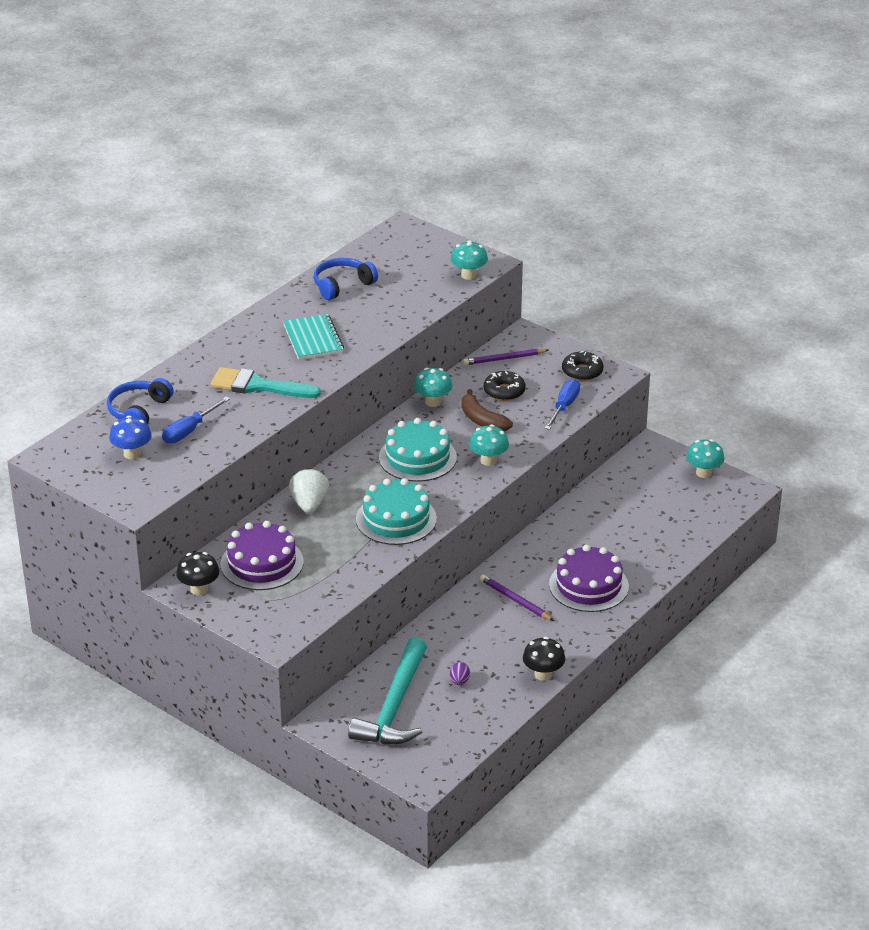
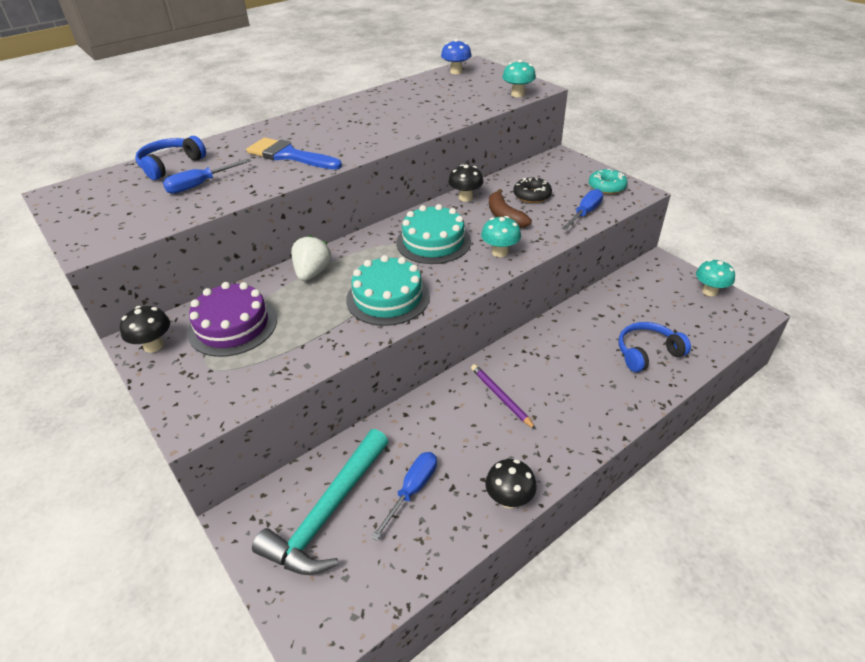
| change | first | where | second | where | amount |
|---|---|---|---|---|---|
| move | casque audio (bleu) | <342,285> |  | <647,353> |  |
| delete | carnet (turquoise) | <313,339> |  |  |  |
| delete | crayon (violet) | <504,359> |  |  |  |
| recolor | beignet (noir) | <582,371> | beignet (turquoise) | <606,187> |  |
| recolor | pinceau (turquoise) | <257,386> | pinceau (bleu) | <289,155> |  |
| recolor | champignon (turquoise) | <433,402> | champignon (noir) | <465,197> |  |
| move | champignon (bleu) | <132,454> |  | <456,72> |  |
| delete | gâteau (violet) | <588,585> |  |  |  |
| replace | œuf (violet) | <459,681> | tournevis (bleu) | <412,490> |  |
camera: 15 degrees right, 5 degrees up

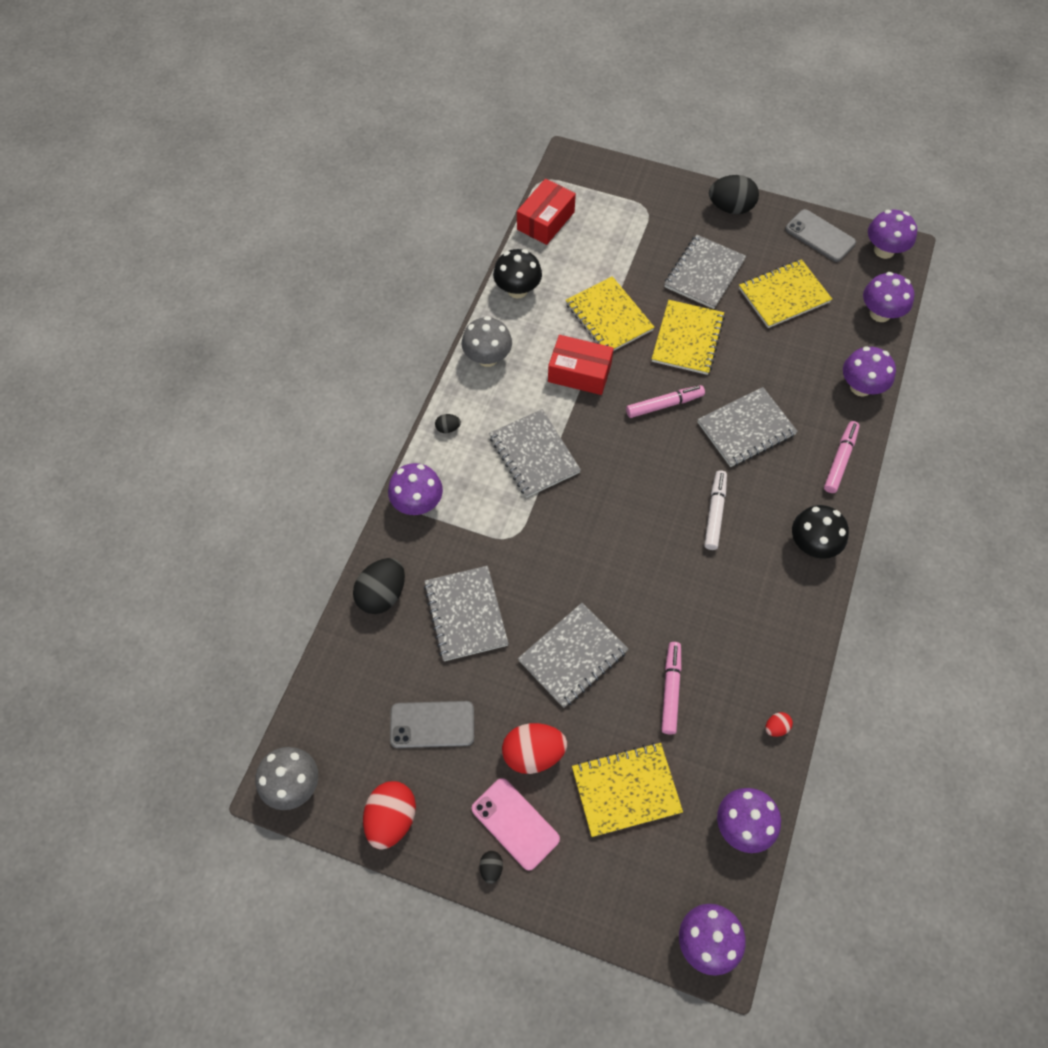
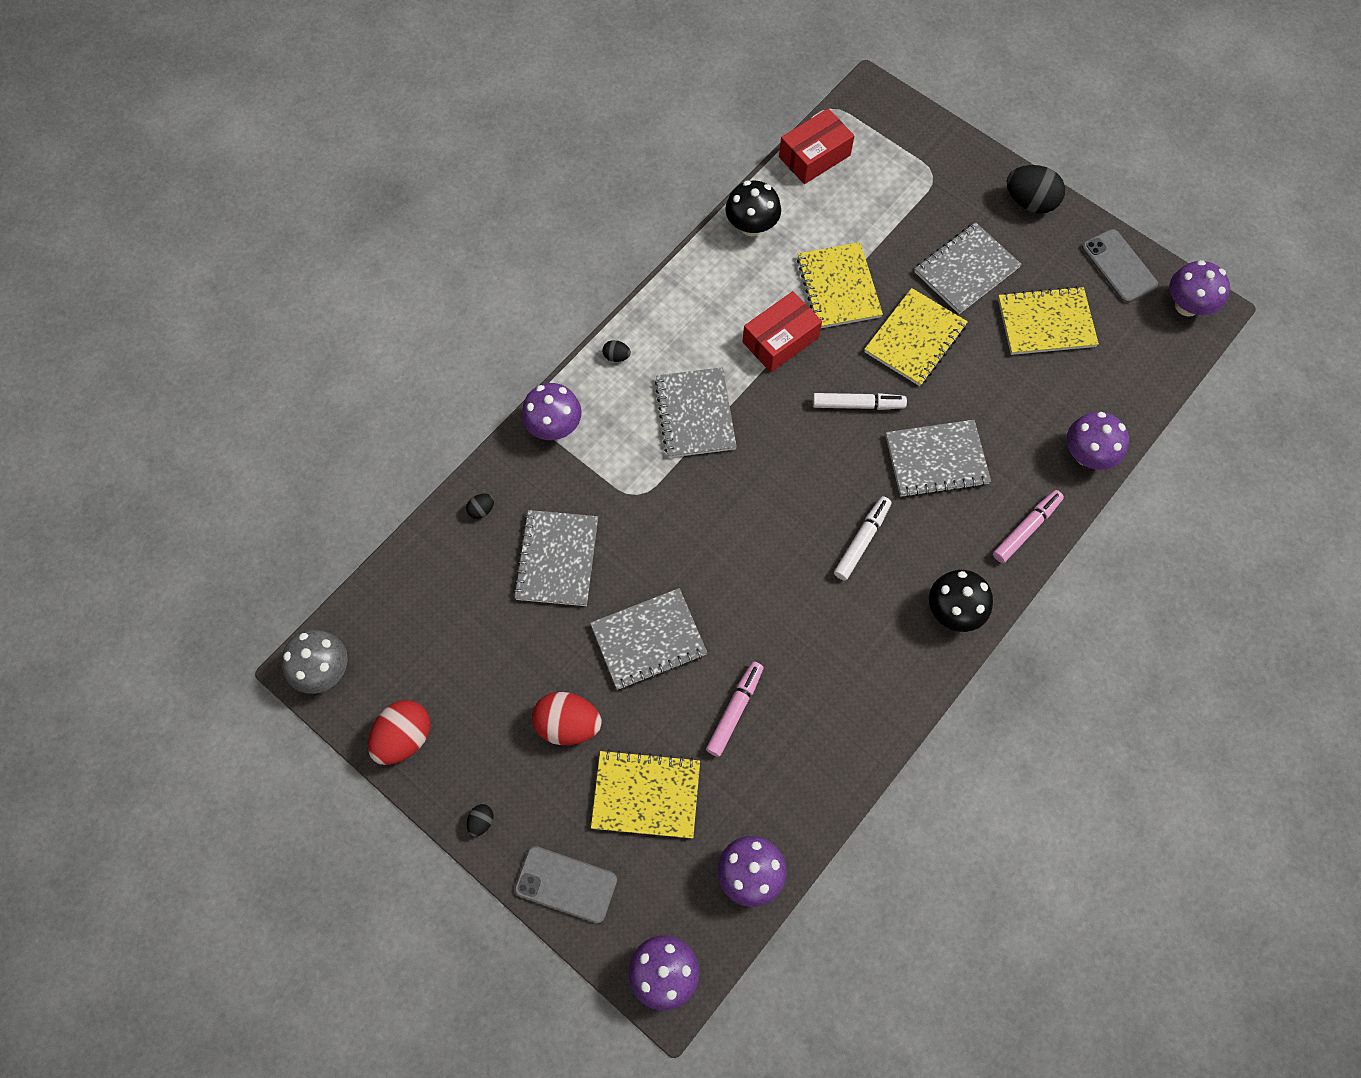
| change | first | where | second | where | amount |
|---|---|---|---|---|---|
| delete | champignon (violet) | <880,313> |  |  |  |
| delete | champignon (gris) | <487,357> |  |  |  |
| rotate | boîte (rouge) | <579,373> |  | <780,340> | 75 degrees counterclockwise |
| recolor | feutre (rose) | <664,405> | feutre (blanc) | <858,404> |  |
| resize | œuf (noir) | <382,594> |  | <481,510> | x0.46 |
| move | téléphone (gris) | <432,724> |  | <566,884> |  |
| delete | œuf (rouge) | <776,727> |  |  |  |
| delete | téléphone (rose) | <515,823> |  |  |  |
camera: 20 degrees right, 5 degrees up

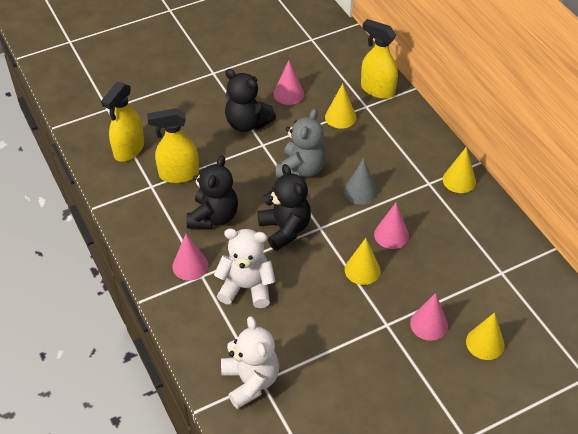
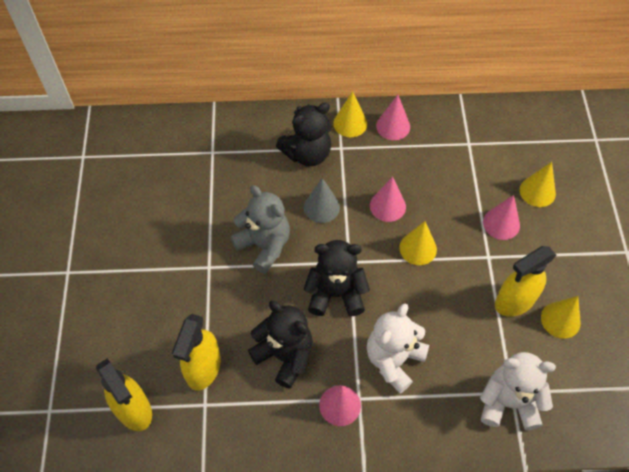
| change | first | where | second | where | amount |
|---|---|---|---|---|---|
| move | vaporisateur (jaune) | <377,89> |  | <514,301> |  |
| move | cône (rose) | <288,94> |  | <393,126> |  |
| move | ours en peluche (noir) | <247,123> |  | <307,154> |  |
| move | cône (jaune) | <340,117> |  | <560,320> |  |
camera: 65 degrees left, 10 degrees up

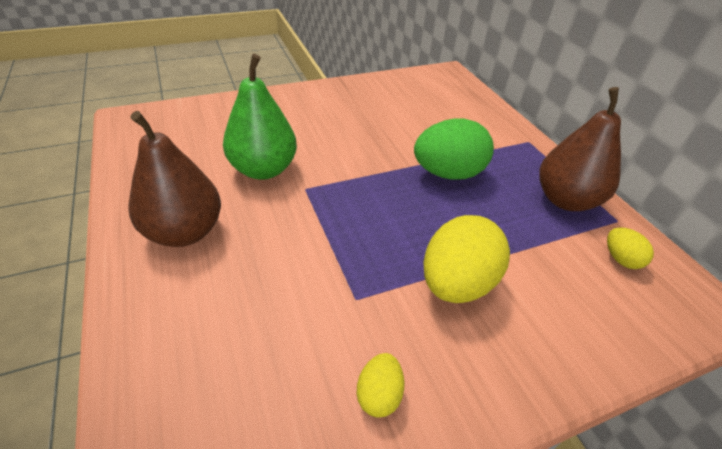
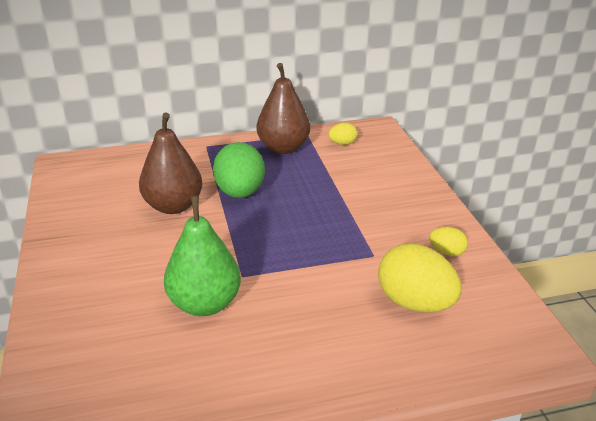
| change | first | where | second | where | amount |
|---|---|---|---|---|---|
| move | poire (marron) | <185,232> |  | <173,206> |  |
| move | œuf (jaune) | <456,283> |  | <414,303> |  |
camera: 80 degrees left, 10 degrees down

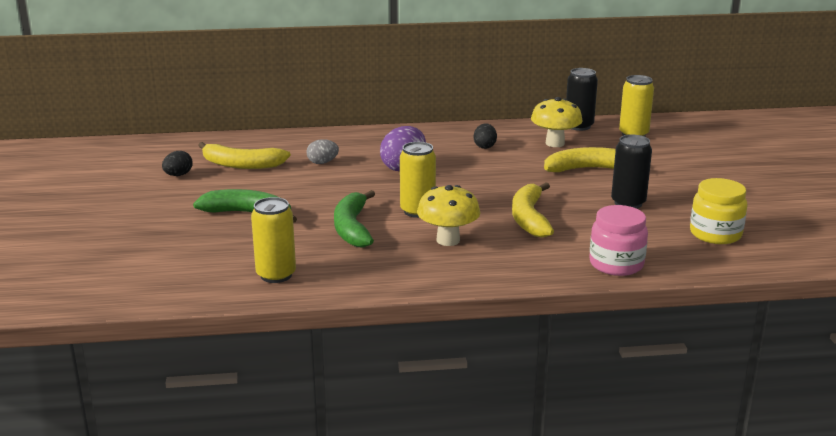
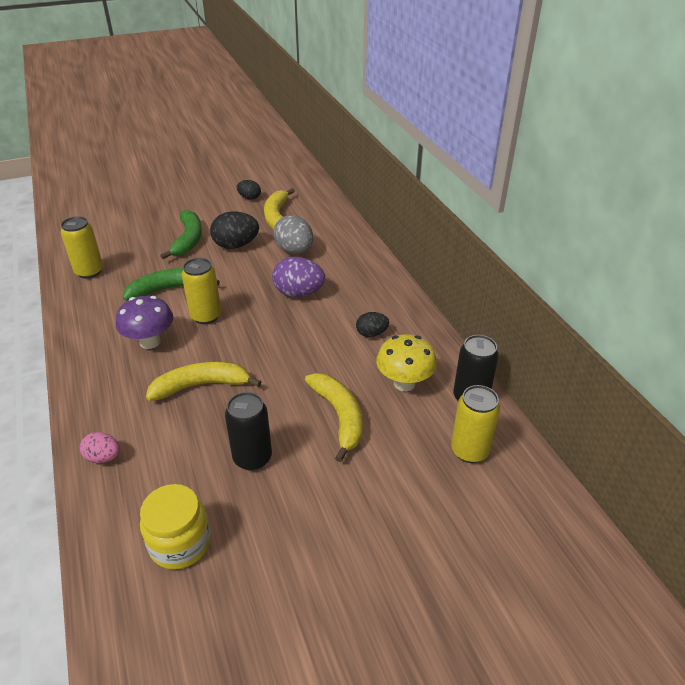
| change | first | where | second | where | amount |
|---|---|---|---|---|---|
| resize | œuf (gris) | <322,162> |  | <294,251> | x1.72 |
| recolor | champignon (jaune) | <448,240> | champignon (violet) | <150,342> |  |
| replace | bocal (rose) | <616,264> | œuf (rose) | <103,457> |  |
| insert |  |  | œuf (noir) | <236,245> |  |
camera: 75 degrees right, 15 degrees up

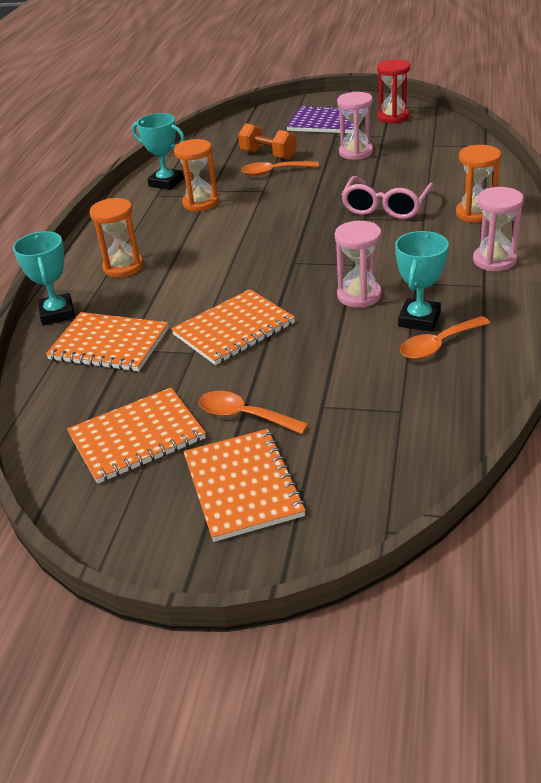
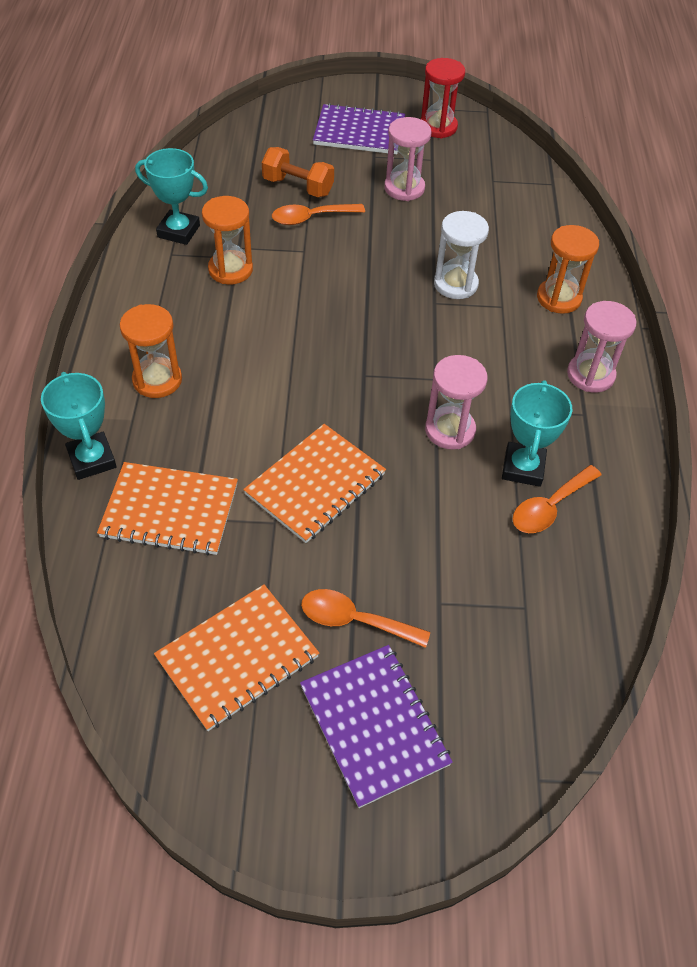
| change | first | where | second | where | amount |
|---|---|---|---|---|---|
| replace | lunettes (rose) | <385,207> | sablier (blanc) | <455,284> |  |
| recolor | carnet (orange) | <242,486> | carnet (violet) | <374,725> |  |
camera: 15 degrees left, 15 degrees up

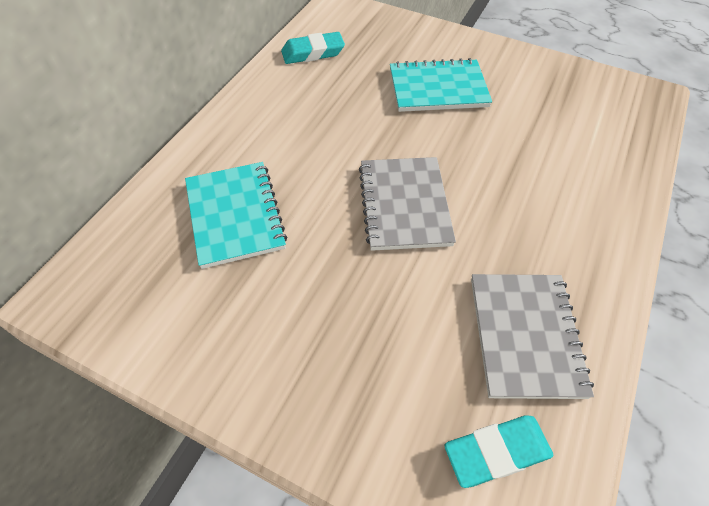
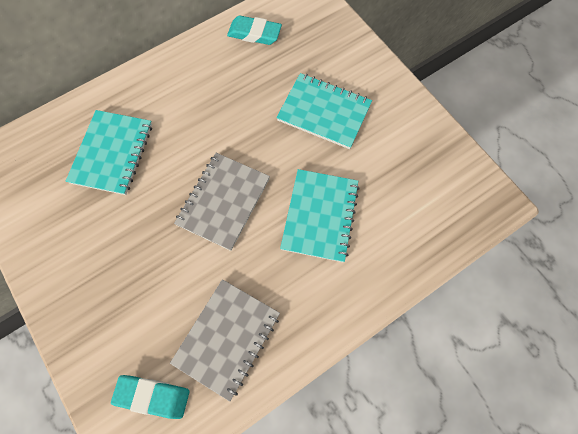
| change | first | where | second | where | amount |
|---|---|---|---|---|---|
| insert |  |  | carnet (turquoise) | <320,216> |  |
camera: 30 degrees right, 15 degrees up

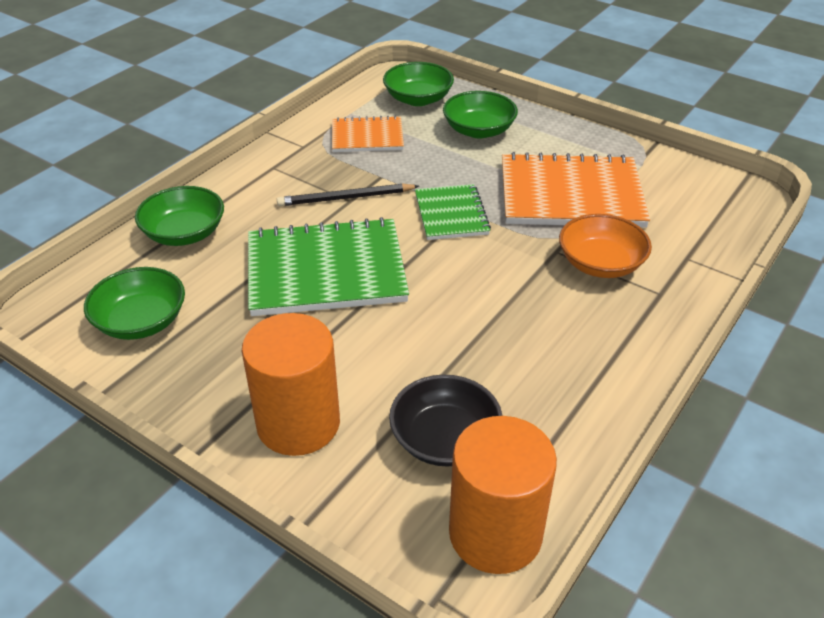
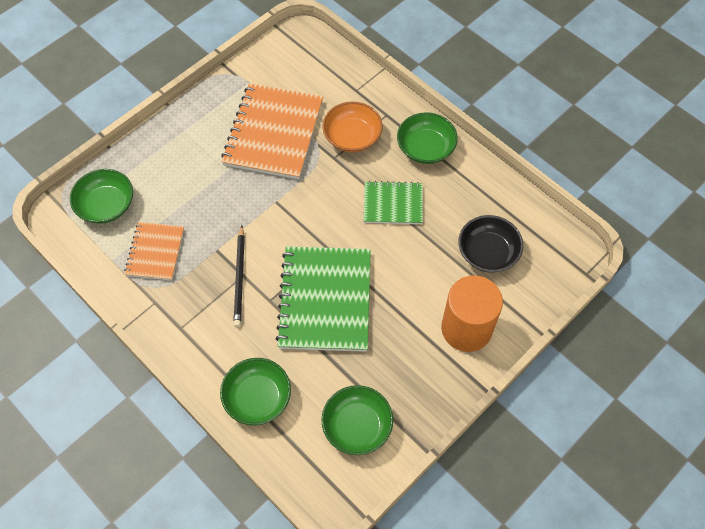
| change | first | where | second | where | amount |
|---|---|---|---|---|---|
| move | bol (vert) | <479,130> |  | <425,148> |  |
| move | carnet (vert) | <451,214> |  | <393,204> |  |
| delete | cylindre (orange) | <495,533> |  |  |  |
camera: 80 degrees left, 20 degrees up

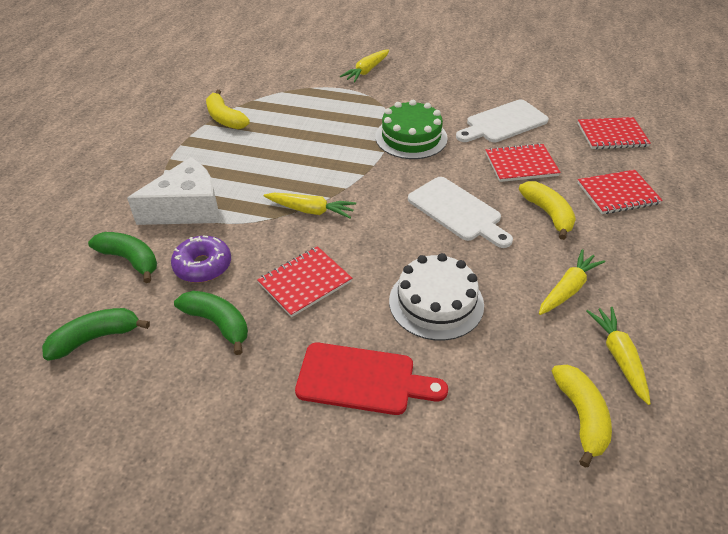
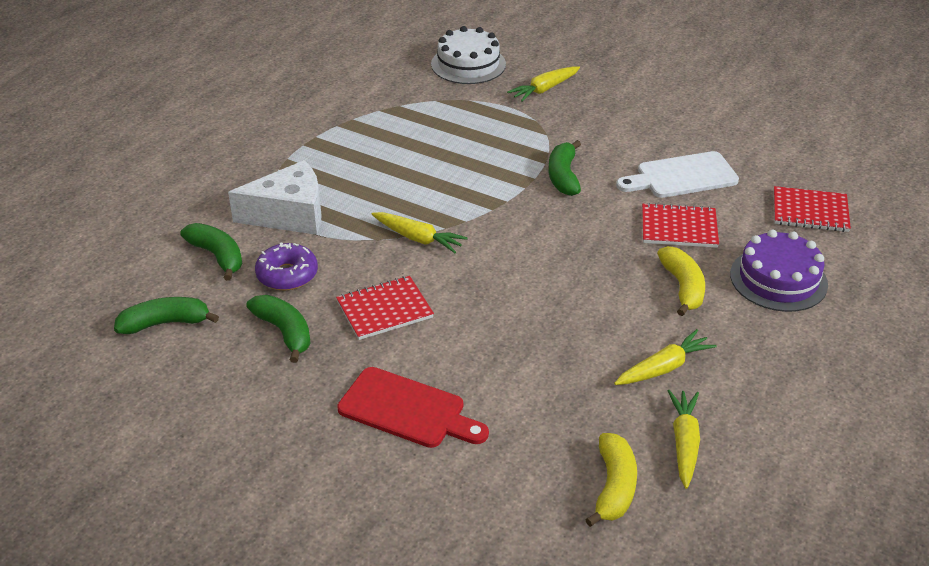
| change | first | where | second | where | amount |
|---|---|---|---|---|---|
| delete | banane (jaune) | <225,118> |  |  |  |
| replace | gâteau (vert) | <411,137> | banane (vert) | <563,176> |  |
| replace | carnet (rouge) | <617,193> | gâteau (violet) | <778,279> |  |
| delete | planche à découper (blanc) | <457,211> |  |  |  |
| move | gâteau (blanc) | <436,302> |  | <468,64> |  |
camera: 15 degrees right, 5 degrees down

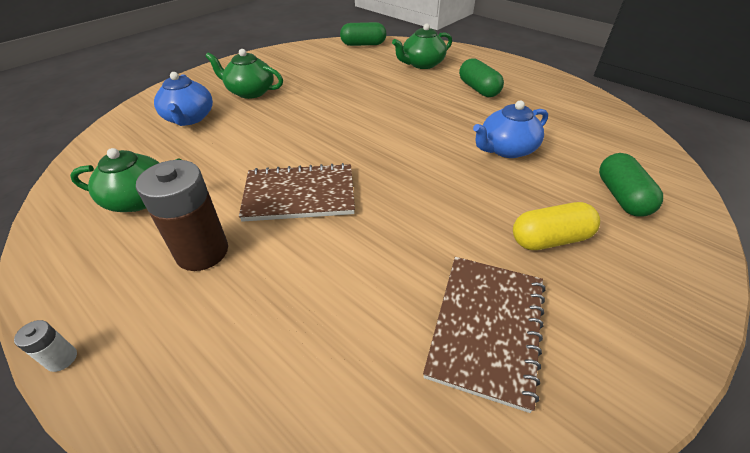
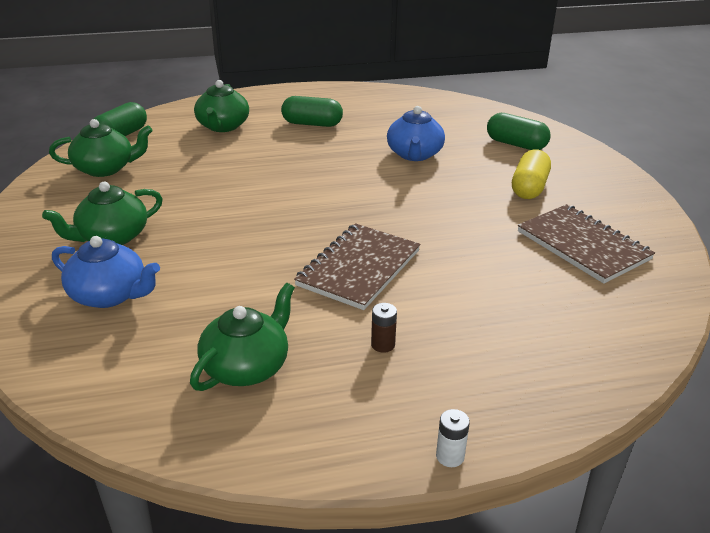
| change | first | where | second | where | amount |
|---|---|---|---|---|---|
| resize | pile (marron) | <202,252> |  | <383,344> | x0.43 |
| insert |  |  | théière (vert) | <105,168> |  |
camera: 55 degrees left, 10 degrees down

